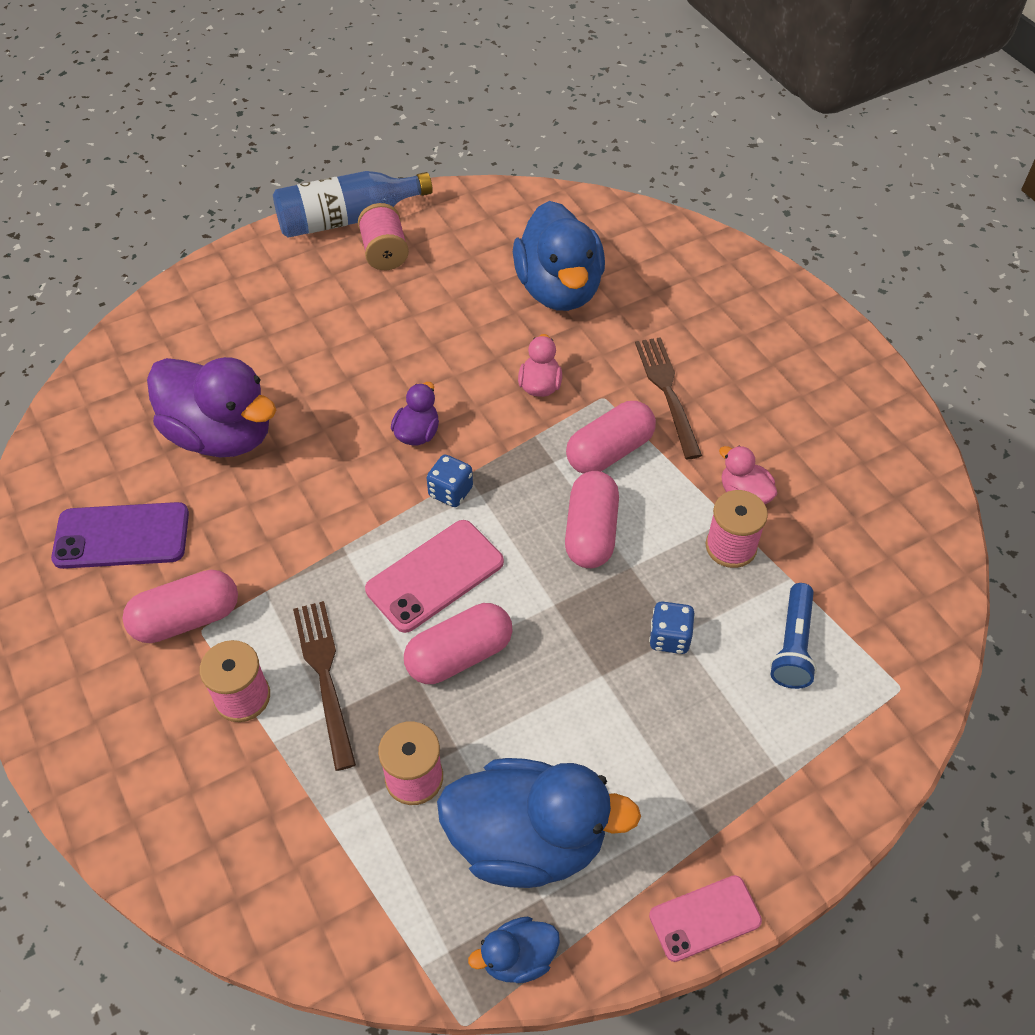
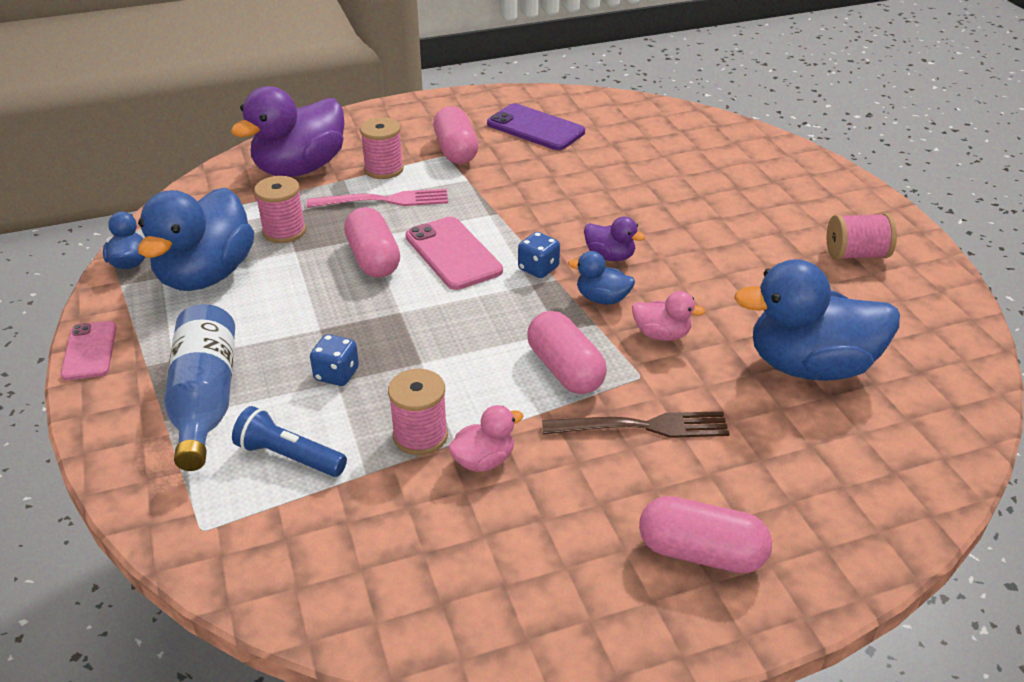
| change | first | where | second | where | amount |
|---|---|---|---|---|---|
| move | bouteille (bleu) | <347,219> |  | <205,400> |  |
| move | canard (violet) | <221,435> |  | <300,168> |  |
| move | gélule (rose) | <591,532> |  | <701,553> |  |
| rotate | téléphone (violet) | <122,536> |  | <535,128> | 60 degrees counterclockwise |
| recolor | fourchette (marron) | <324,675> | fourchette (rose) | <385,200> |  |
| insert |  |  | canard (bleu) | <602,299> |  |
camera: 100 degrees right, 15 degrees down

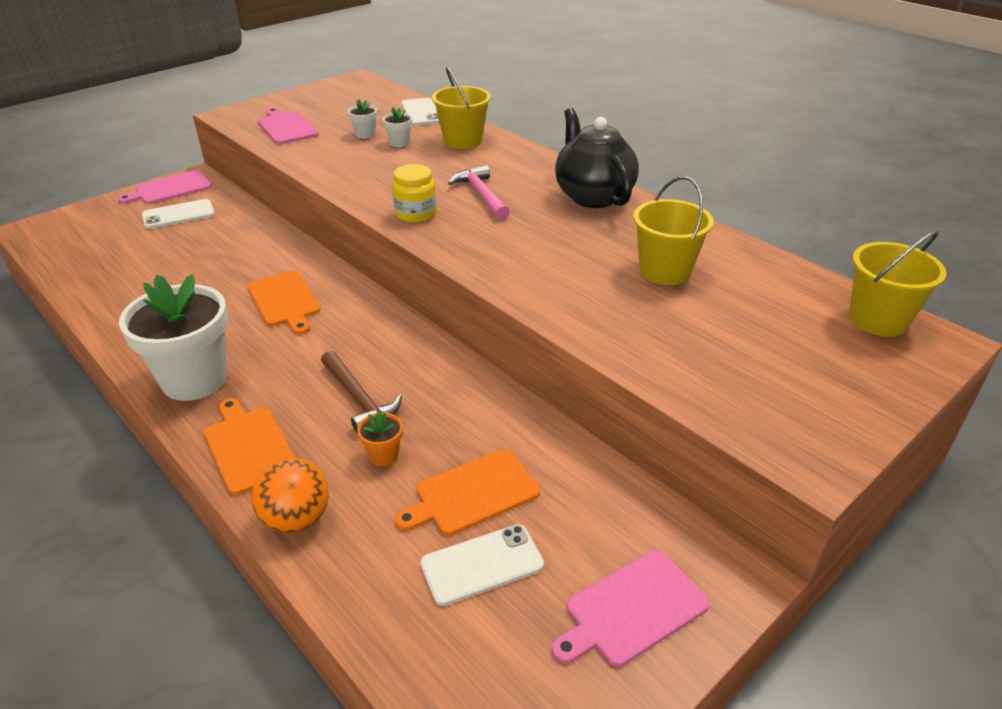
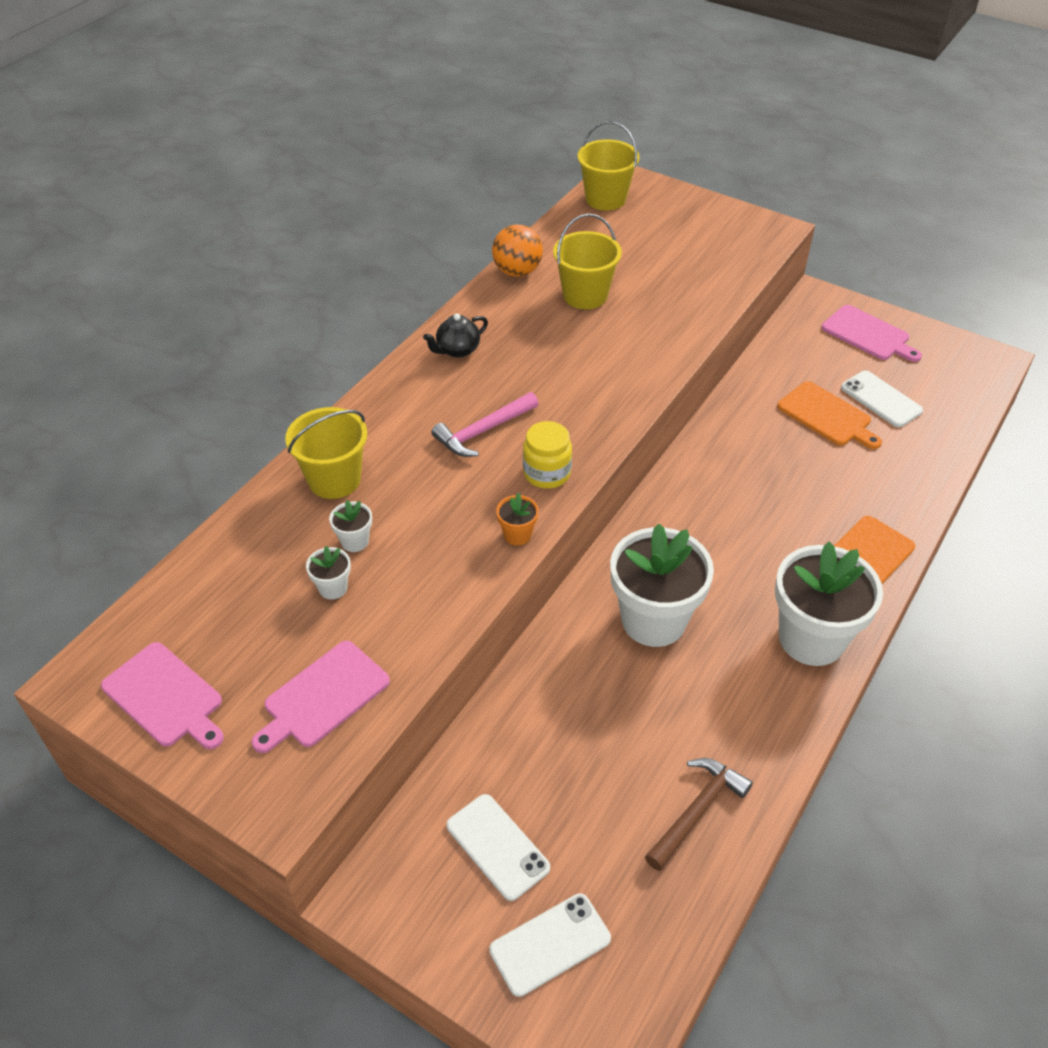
| change | first | where | second | where | amount |
|---|---|---|---|---|---|
| move | téléphone (blanc) | <421,112> |  | <550,944> |  |
| resize | théière (noir) | <593,196> |  | <457,350> | x0.50 |
| move | planche à découper (rose) | <170,189> |  | <165,697> |  |
| replace | planche à découper (orange) | <284,301> | pot de fleurs (blanc) | <653,620> |  |
| move | marteau (marron) | <359,398> |  | <696,811> |  |
| move | pot de fleurs (orange) | <383,455> |  | <517,535> |  |
| move | balle (orange) | <296,519> |  | <517,271> |  |
camera: 105 degrees left, 10 degrees up

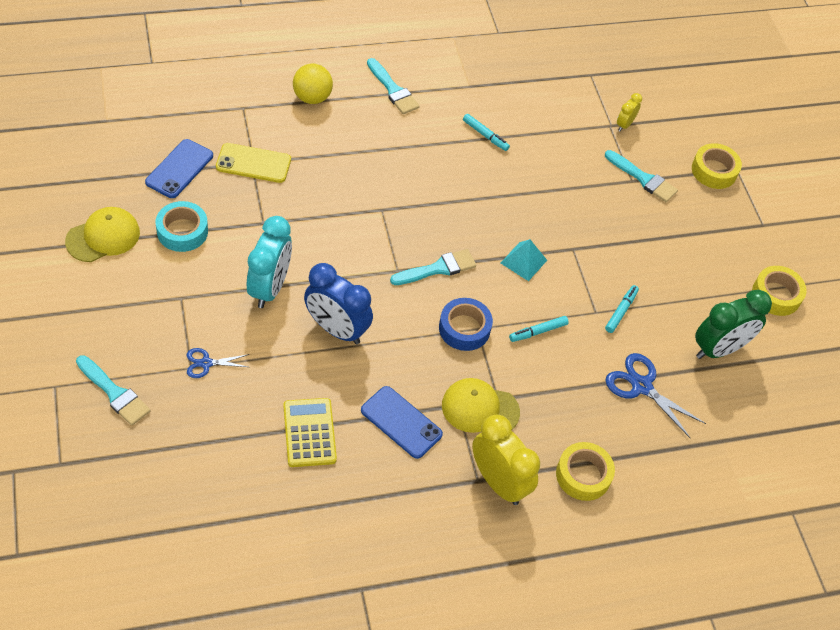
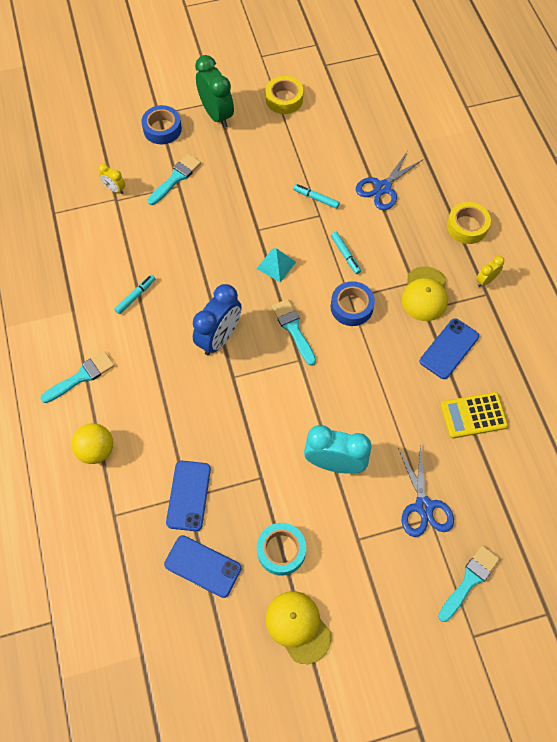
| change | first | where | second | where | amount |
|---|---|---|---|---|---|
| recolor | téléphone (jaune) | <253,163> | téléphone (bleu) | <188,495> |  |
| recolor | ruban adhésif (jaune) | <714,171> | ruban adhésif (bleu) | <162,129> |  |
| move | réveil (bleu) | <336,329> |  | <219,338> |  |
| move | réveil (vert) | <718,349> |  | <216,115> |  |
| resize | ciseaux (bleu) | <206,363> |  | <423,506> | x1.69 |
| resize | réveil (jaune) | <498,482> |  | <485,280> | x0.49 |
camera: 85 degrees left, 10 degrees up

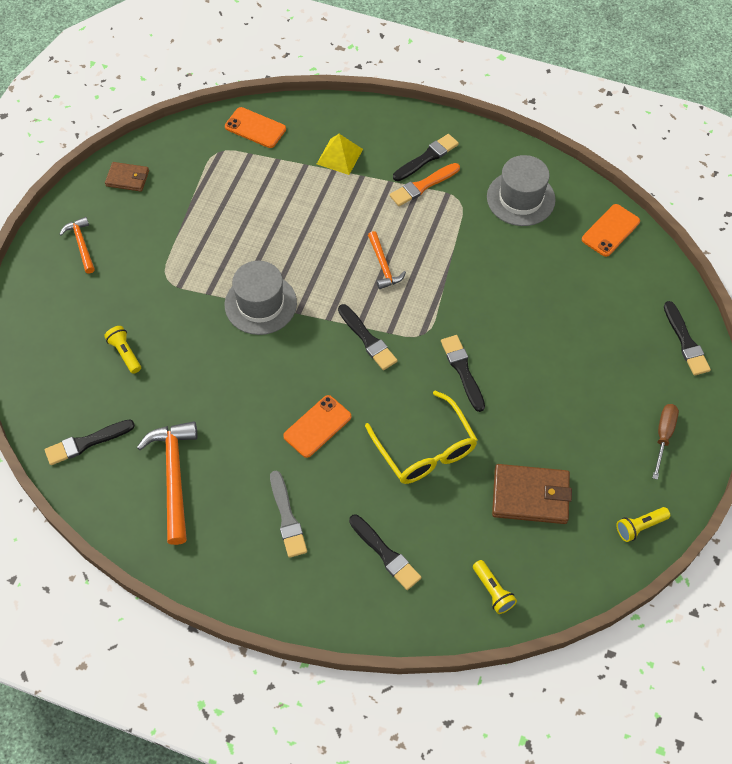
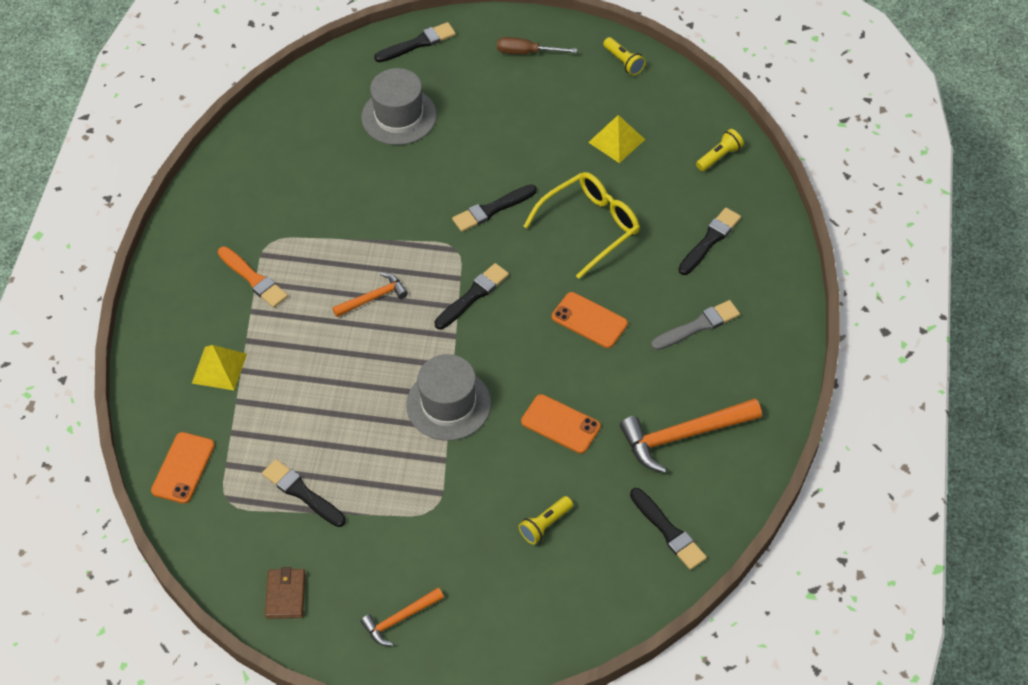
| change | first | where | second | where | amount |
|---|---|---|---|---|---|
| move | pinceau (noir) | <427,158> |  | <302,493> |  |
| move | chapeau (gris) | <520,198> |  | <399,116> |  |
| move | téléphone (orange) | <610,230> |  | <560,424> |  |
| replace | portefeuille (marron) | <530,496> | pyramide (jaune) | <616,141> |  |
camera: 100 degrees left, 5 degrees down

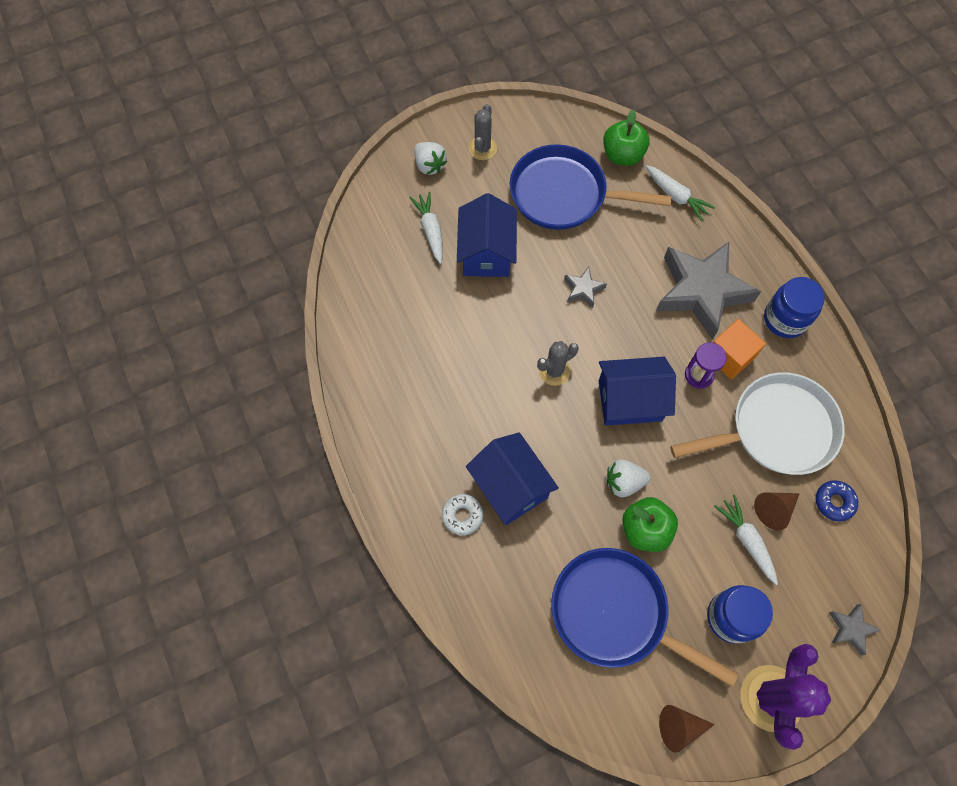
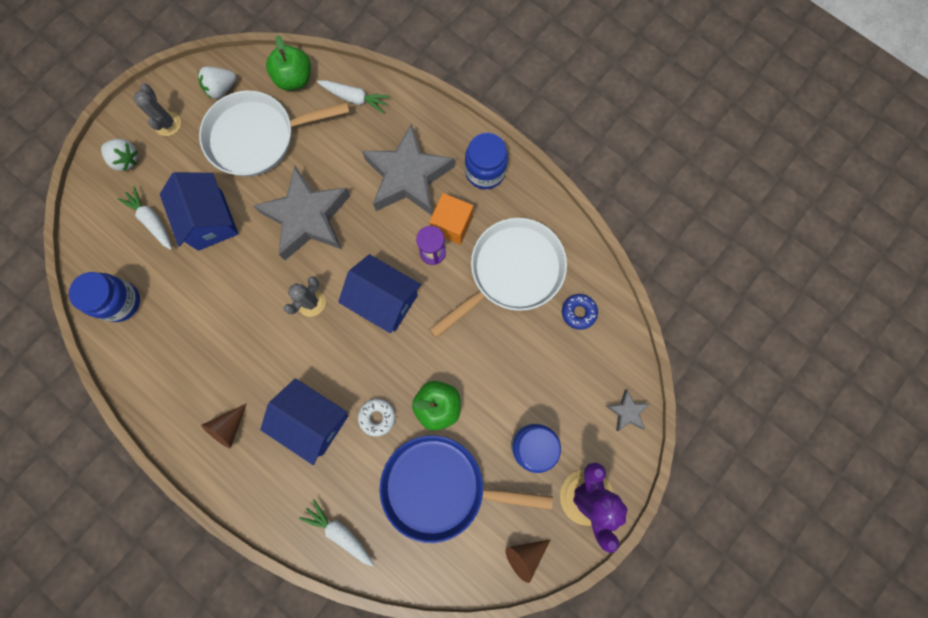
| change | first | where | second | where | amount |
|---|---|---|---|---|---|
| recolor | poêle (bleu) | <564,194> | poêle (blanc) | <257,137> |  |
| resize | étoile (gris) | <583,289> |  | <307,218> | x2.35 |
| rotate | maison (bleu) | <630,400> |  | <384,300> | 60 degrees clockwise |
| move | fraise (blanc) | <624,482> |  | <221,89> |  |
| move | cône (marron) | <774,510> |  | <229,428> |  |
| move | beignet (blanc) | <462,515> |  | <377,417> |  |
| move | carotte (blanc) | <747,540> |  | <340,532> |  |
| insert |  |  | bocal (bleu) | <121,302> |  |
camera: 25 degrees left, 10 degrees up

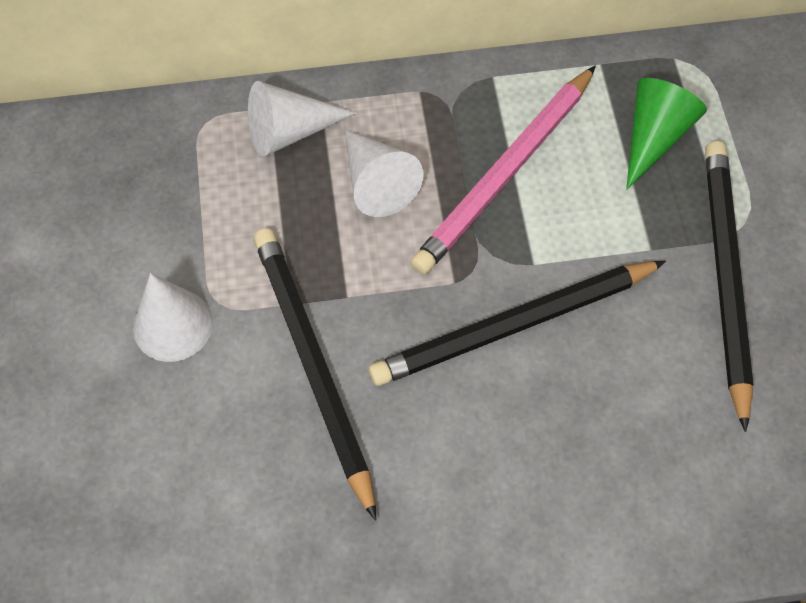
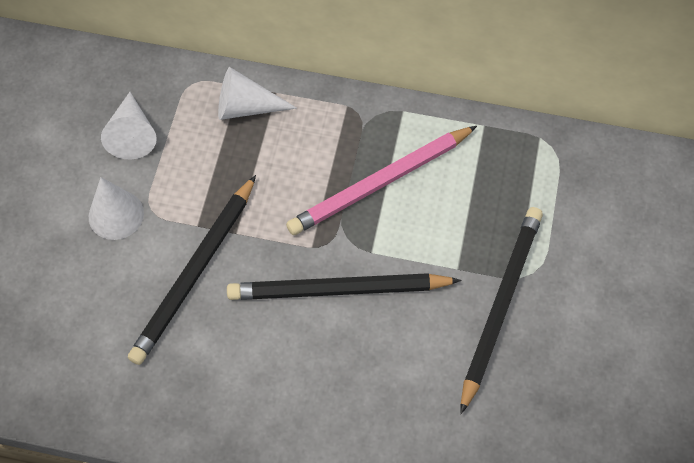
| change | first | where | second | where | amount |
|---|---|---|---|---|---|
| delete | cône (vert) | <654,137> |  |  |  |
| move | cône (blanc) | <376,182> |  | <132,134> |  |
| rotate | crayon (noir) | <314,366> |  | <195,272> | 150 degrees counterclockwise |
camera: 20 degrees right, 0 degrees up

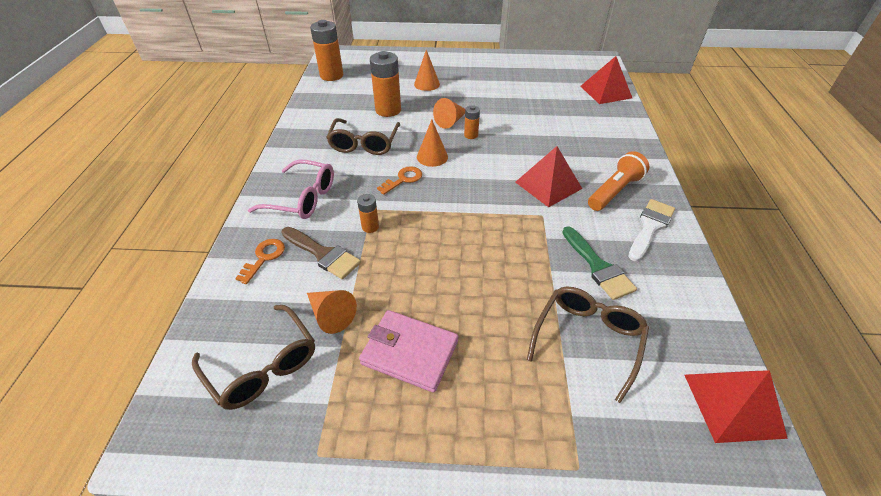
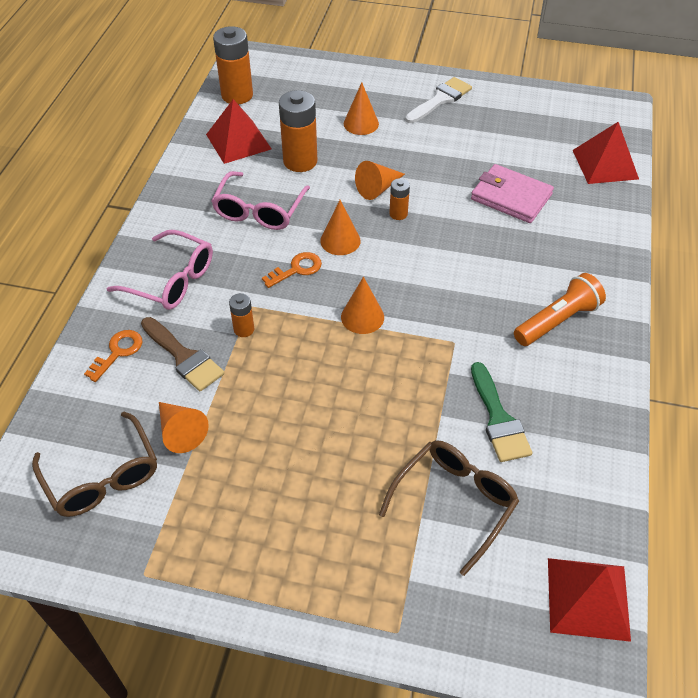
| change | first | where | second | where | amount |
|---|---|---|---|---|---|
| recolor | lunettes (marron) | <364,144> | lunettes (rose) | <259,210> |  |
| move | pyramide (rouge) | <548,185> |  | <238,141> |  |
| move | pinceau (blanc) | <650,227> |  | <440,99> |  |
| move | portefeuille (rose) | <410,352> |  | <511,197> |  |
| insert |  |  | cône (orange) | <362,317> |  |
camera: 10 degrees right, 5 degrees up

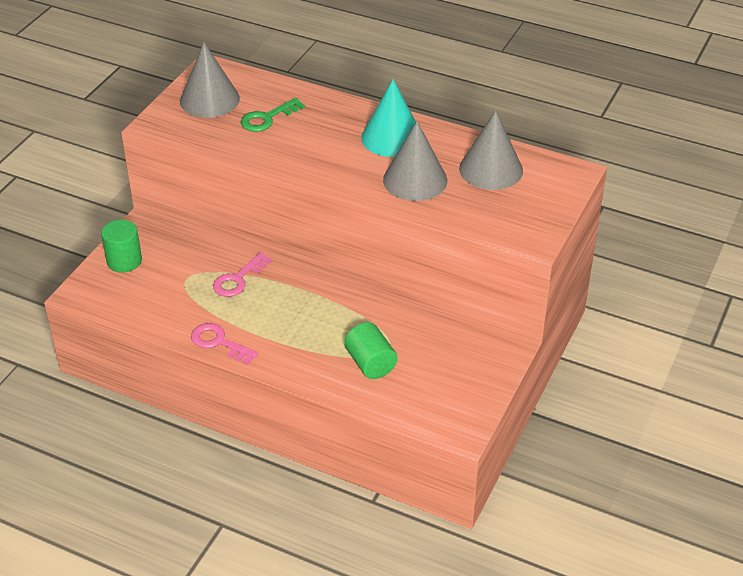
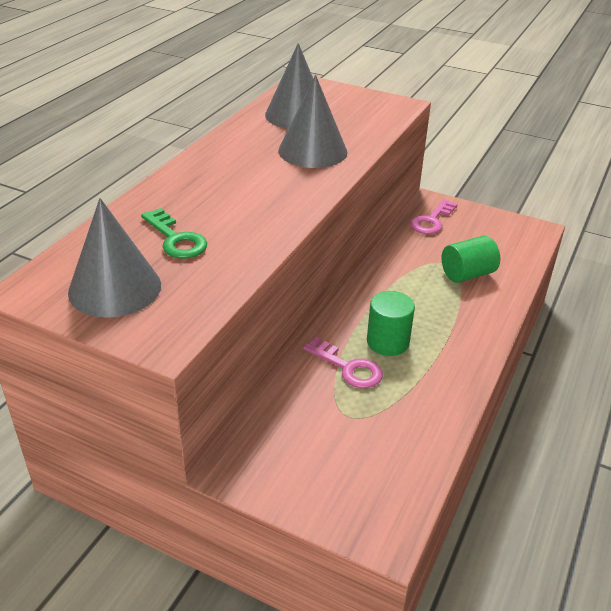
| change | first | where | second | where | amount |
|---|---|---|---|---|---|
| delete | cône (turquoise) | <392,137> |  |  |  |
| move | cylindre (vert) | <124,261> |  | <388,342> |  |
| move | clé (rose) | <219,343> |  | <432,220> |  |
camera: 90 degrees left, 5 degrees down

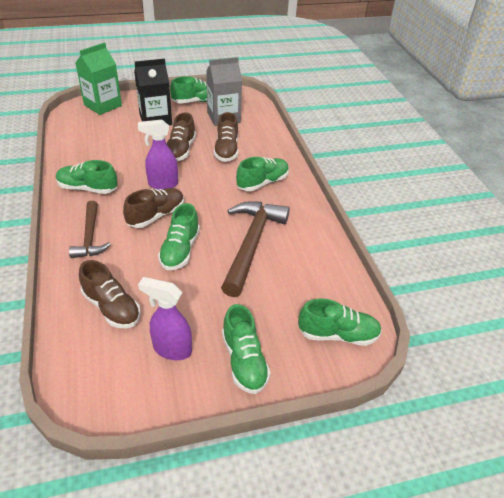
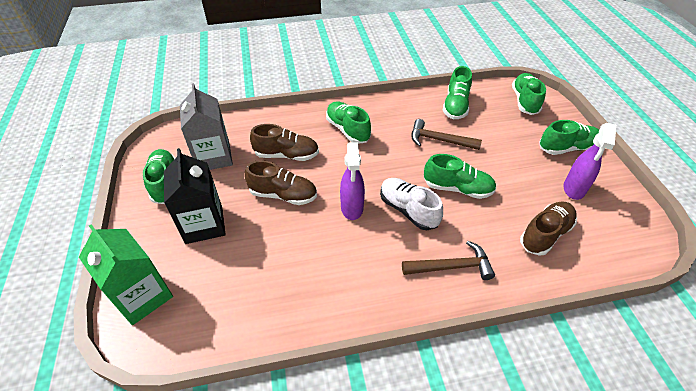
| change | first | where | second | where | amount |
|---|---|---|---|---|---|
| move | chaussure (vert) | <88,188> |  | <455,106> |  |
| recolor | chaussure (marron) | <156,216> | chaussure (blanc) | <408,210> |  |
| resize | marteau (marron) | <251,244> |  | <439,140> | x0.60 |
camera: 85 degrees left, 5 degrees up

